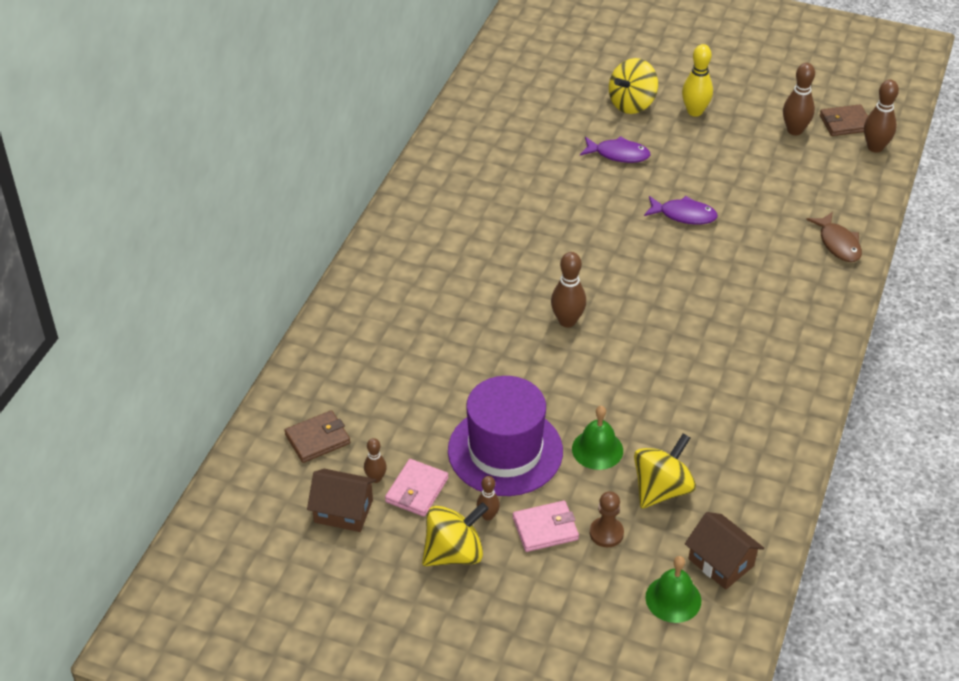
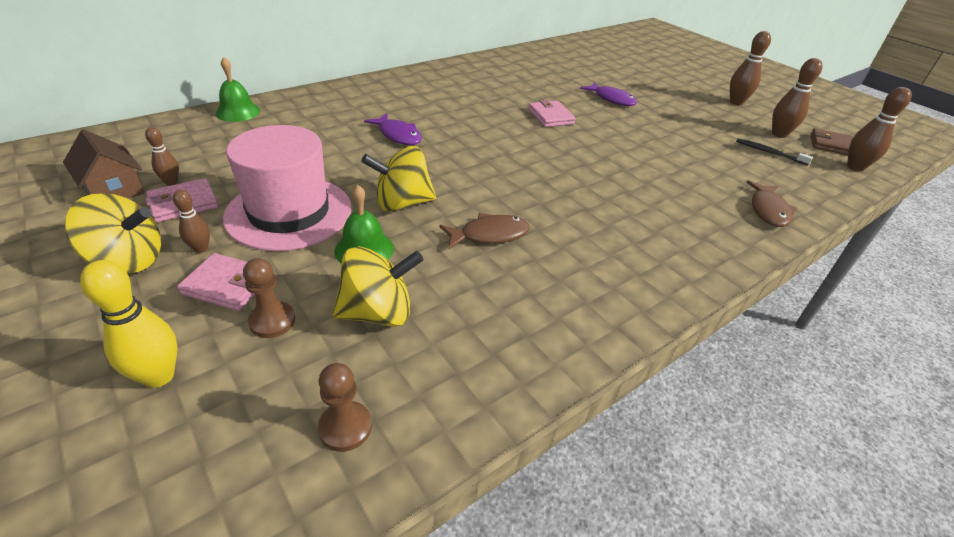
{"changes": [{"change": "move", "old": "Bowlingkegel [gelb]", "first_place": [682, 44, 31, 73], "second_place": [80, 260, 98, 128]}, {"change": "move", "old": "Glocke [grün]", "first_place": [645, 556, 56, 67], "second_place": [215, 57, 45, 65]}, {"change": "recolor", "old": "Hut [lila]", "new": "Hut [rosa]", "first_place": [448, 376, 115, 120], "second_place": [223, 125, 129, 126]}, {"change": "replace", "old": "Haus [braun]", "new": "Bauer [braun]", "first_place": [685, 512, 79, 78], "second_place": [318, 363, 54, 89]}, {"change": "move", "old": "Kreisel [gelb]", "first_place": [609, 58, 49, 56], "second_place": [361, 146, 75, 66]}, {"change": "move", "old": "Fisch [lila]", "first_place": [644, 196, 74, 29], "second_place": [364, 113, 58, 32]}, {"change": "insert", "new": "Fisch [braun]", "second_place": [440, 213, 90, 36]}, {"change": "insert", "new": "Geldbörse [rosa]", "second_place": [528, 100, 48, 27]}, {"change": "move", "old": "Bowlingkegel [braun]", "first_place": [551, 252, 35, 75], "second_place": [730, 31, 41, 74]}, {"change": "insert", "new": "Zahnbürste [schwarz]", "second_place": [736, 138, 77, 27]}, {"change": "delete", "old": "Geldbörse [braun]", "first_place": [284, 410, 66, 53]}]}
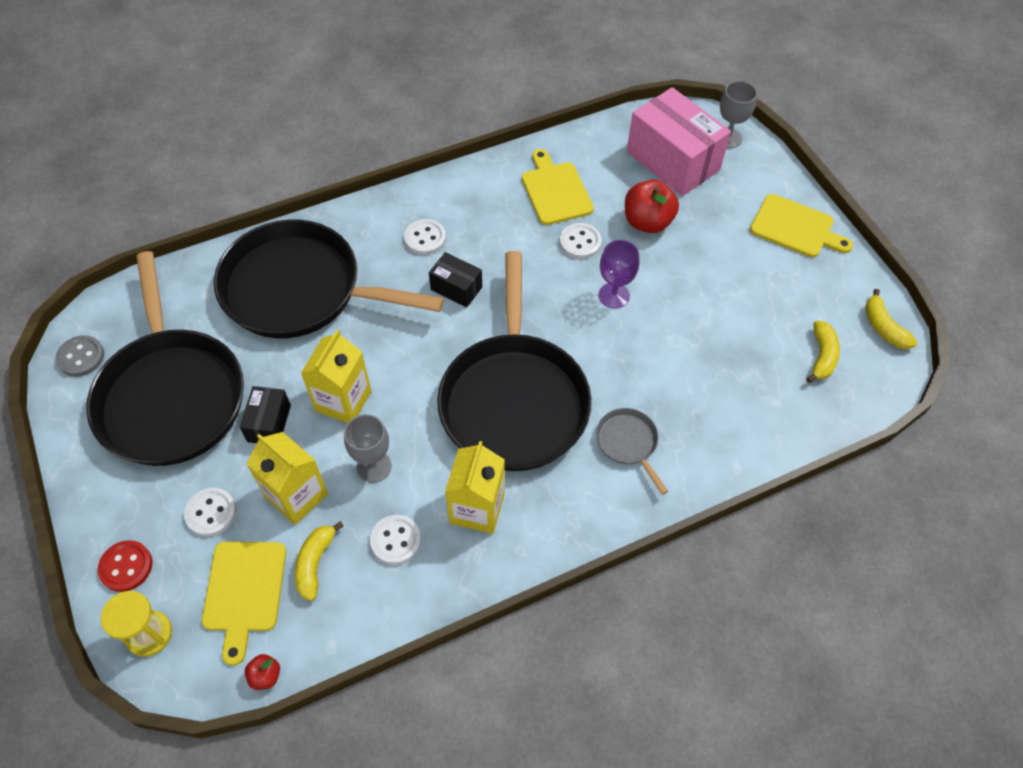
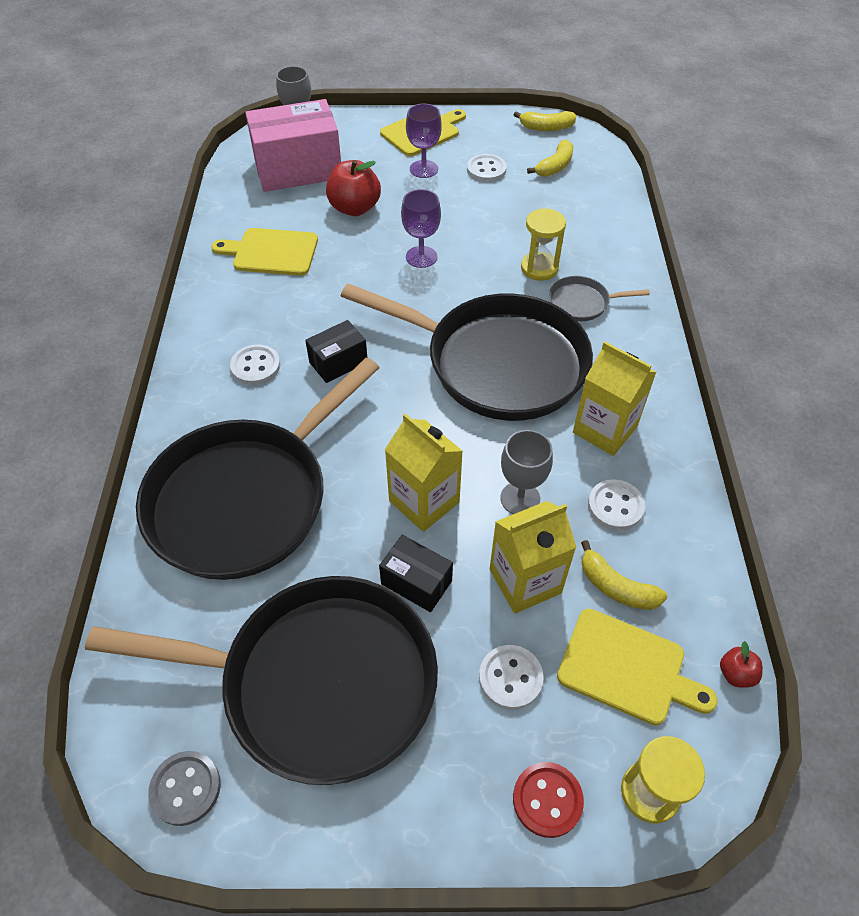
{"changes": [{"change": "insert", "new": "Kelch [lila]", "second_place": [406, 104, 36, 74]}, {"change": "move", "old": "Knopf [weiß]", "first_place": [560, 223, 42, 36], "second_place": [467, 154, 40, 28]}, {"change": "insert", "new": "Sanduhr [gelb]", "second_place": [521, 208, 45, 73]}, {"change": "rotate", "old": "Banane [gelb]", "first_place": [806, 321, 34, 62], "second_place": [527, 139, 46, 38], "degrees": 90}]}
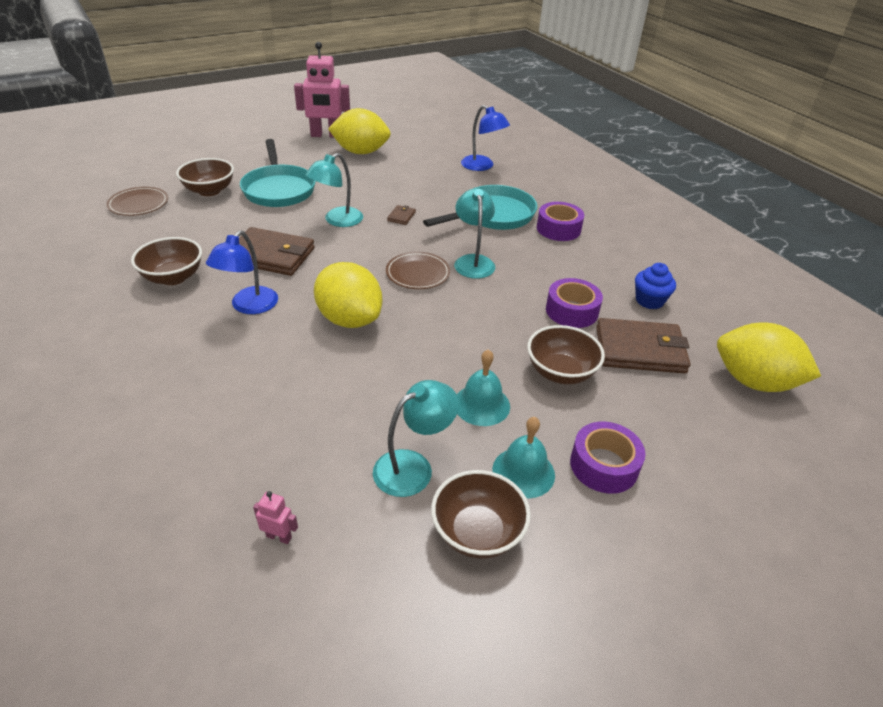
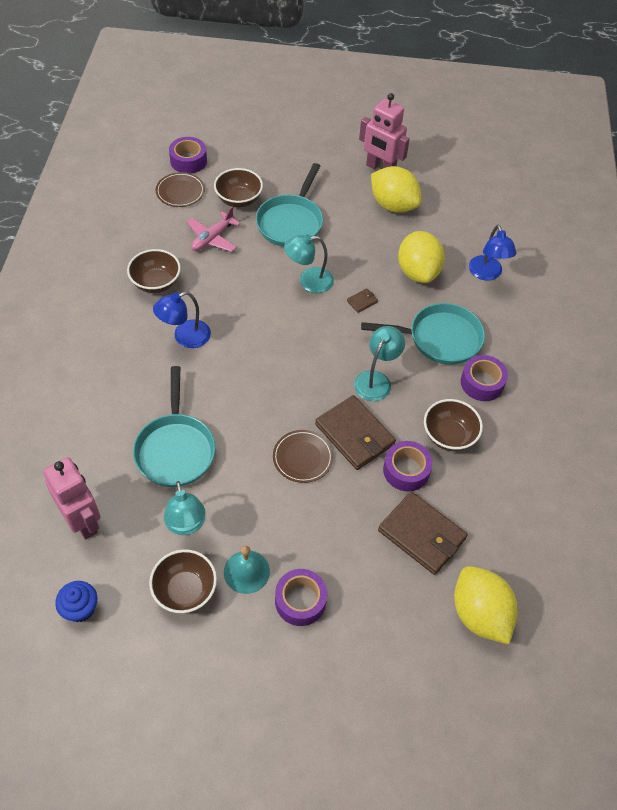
{"changes": [{"change": "resize", "old": "Roboter [rosa]", "first_place": [253, 491, 45, 53], "second_place": [43, 457, 58, 83], "factor": 2.48}, {"change": "move", "old": "Muffin [blau]", "first_place": [635, 263, 41, 46], "second_place": [55, 581, 42, 41]}, {"change": "insert", "new": "Pfanne [türkis]", "second_place": [133, 366, 83, 121]}, {"change": "rotate", "old": "Lampe [türkis]", "first_place": [373, 380, 86, 117], "second_place": [164, 481, 41, 54], "degrees": 75}, {"change": "insert", "new": "Klebeband [lila]", "second_place": [169, 137, 38, 37]}, {"change": "insert", "new": "Flugzeug [rosa]", "second_place": [187, 206, 54, 46]}, {"change": "move", "old": "Teller [braun]", "first_place": [386, 252, 64, 37], "second_place": [273, 430, 60, 53]}, {"change": "move", "old": "Geldbörse [braun]", "first_place": [239, 227, 76, 49], "second_place": [315, 395, 81, 75]}, {"change": "move", "old": "Zitrone [gelb]", "first_place": [314, 262, 68, 66], "second_place": [398, 231, 47, 52]}, {"change": "move", "old": "Schüssel [braun]", "first_place": [527, 325, 78, 59], "second_place": [424, 399, 59, 52]}, {"change": "delete", "old": "Glocke [türkis]", "first_place": [457, 349, 53, 77]}]}
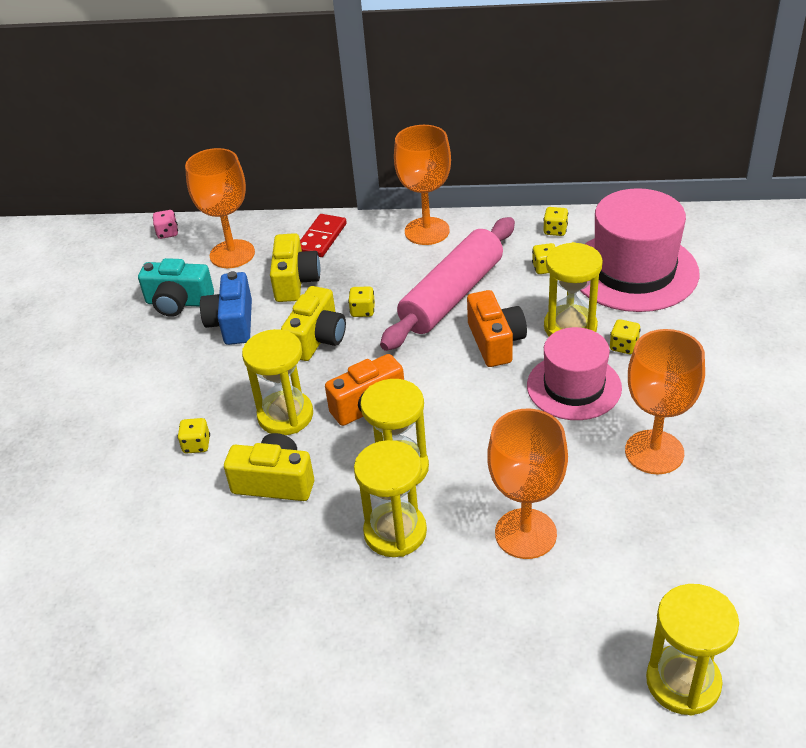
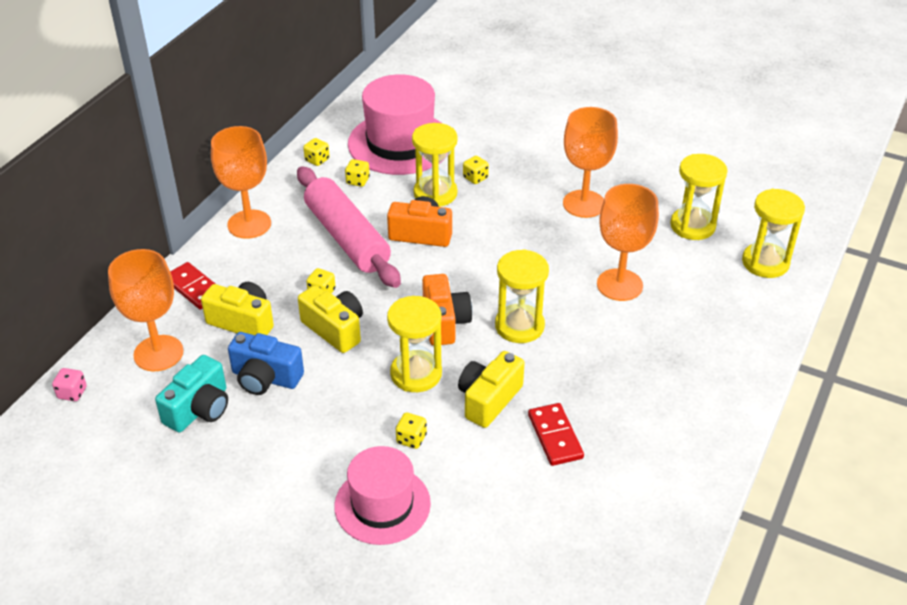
{"changes": [{"change": "move", "old": "Hut [rosa]", "first_place": [527, 327, 95, 93], "second_place": [334, 446, 97, 99]}, {"change": "insert", "new": "Dominostein [rot]", "second_place": [528, 403, 56, 63]}, {"change": "move", "old": "Sanduhr [gelb]", "first_place": [354, 440, 73, 117], "second_place": [670, 154, 57, 86]}]}
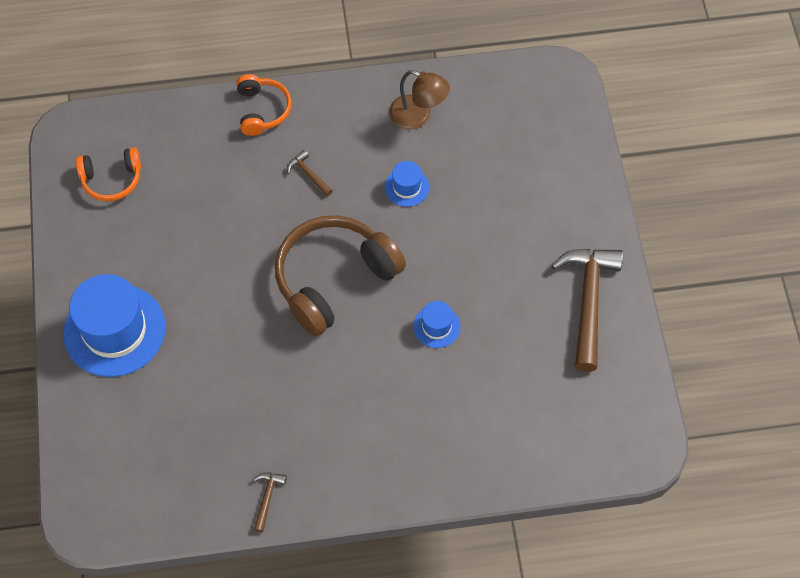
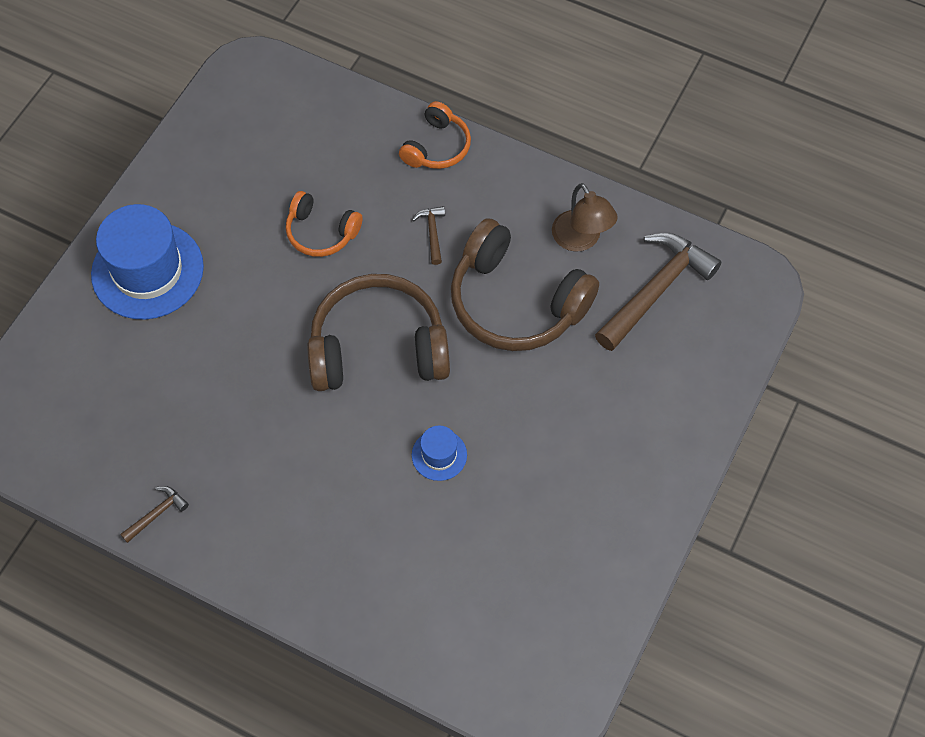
{"changes": [{"change": "move", "old": "Kopfhörer [orange]", "first_place": [76, 147, 65, 54], "second_place": [286, 191, 76, 66]}, {"change": "replace", "old": "Hut [blau]", "new": "Kopfhörer [braun]", "first_place": [384, 161, 45, 46], "second_place": [451, 219, 148, 132]}, {"change": "move", "old": "Hammer [braun]", "first_place": [552, 249, 71, 123], "second_place": [595, 233, 126, 118]}]}
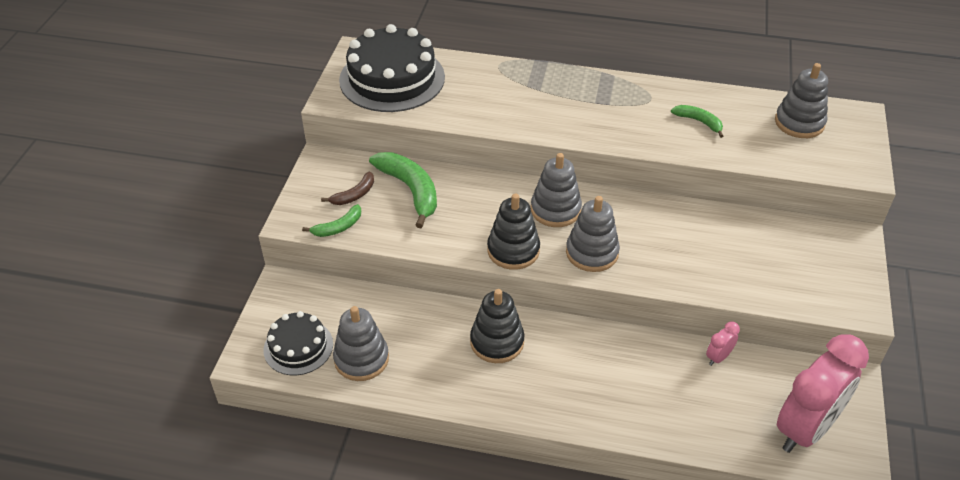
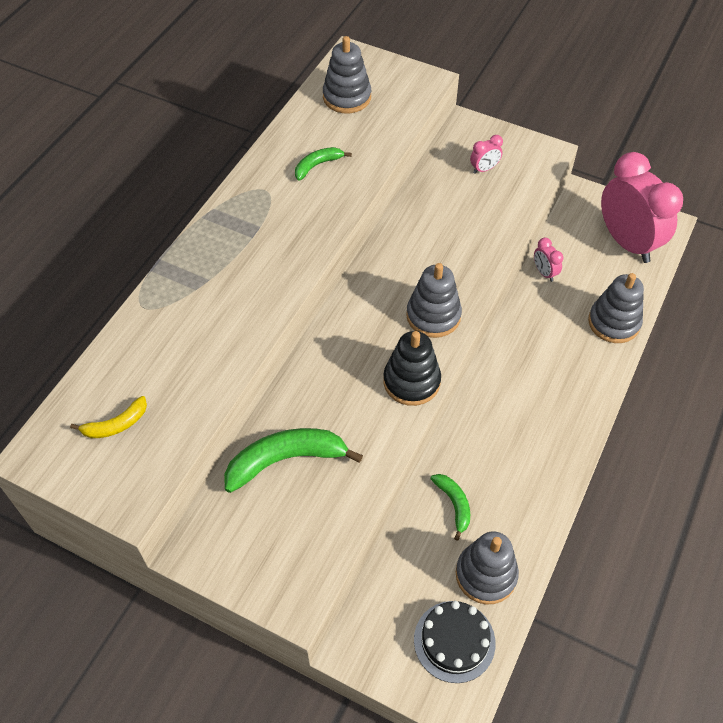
{"changes": [{"change": "replace", "old": "Kuchen [schwarz]", "new": "Banane [gelb]", "first_place": [339, 24, 106, 88], "second_place": [70, 396, 77, 42]}, {"change": "move", "old": "Banane [grün]", "first_place": [302, 204, 59, 33], "second_place": [431, 474, 39, 67]}, {"change": "insert", "new": "Wecker [rosa]", "second_place": [470, 135, 33, 39]}, {"change": "move", "old": "Stapelspielzeug [grau]", "first_place": [531, 153, 51, 74], "second_place": [588, 273, 56, 70]}, {"change": "delete", "old": "Banane [braun]", "first_place": [321, 171, 53, 34]}, {"change": "delete", "old": "Stapelspielzeug [schwarz]", "first_place": [470, 289, 54, 74]}]}
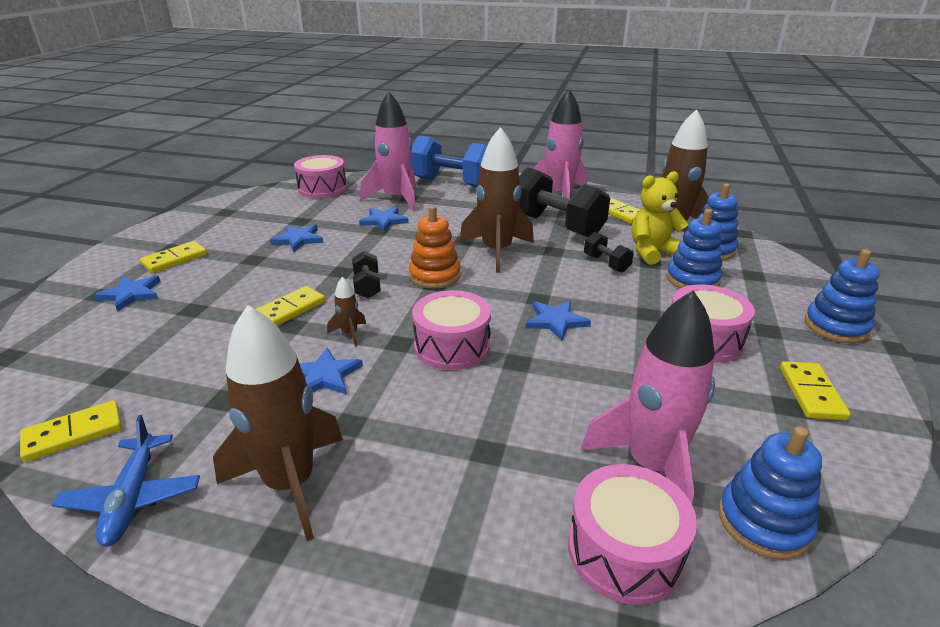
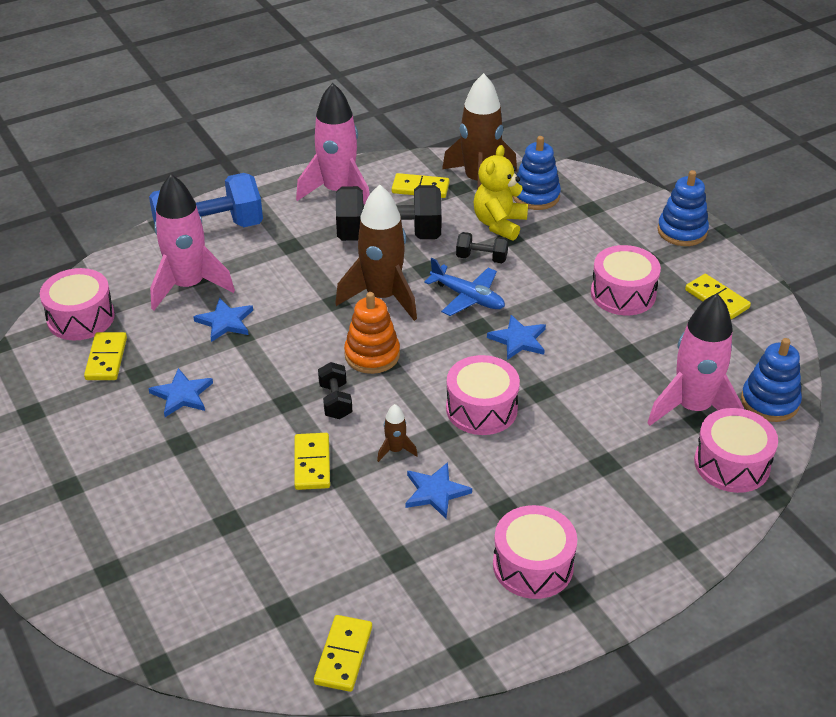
{"changes": [{"change": "move", "old": "Dominostein [gelb]", "first_place": [140, 241, 67, 32], "second_place": [84, 332, 43, 48]}, {"change": "rotate", "old": "Hantel [schwarz]", "first_place": [352, 251, 29, 48], "second_place": [318, 362, 34, 57], "degrees": 45}, {"change": "move", "old": "Flugzeug [blau]", "first_place": [52, 415, 148, 132], "second_place": [424, 258, 81, 58]}, {"change": "replace", "old": "Rakete [braun]", "new": "Trommel [rosa]", "first_place": [213, 305, 130, 236], "second_place": [493, 505, 84, 94]}, {"change": "delete", "old": "Stern [blau]", "first_place": [94, 276, 66, 35]}, {"change": "delete", "old": "Stapelspielzeug [blau]", "first_place": [666, 209, 56, 79]}]}
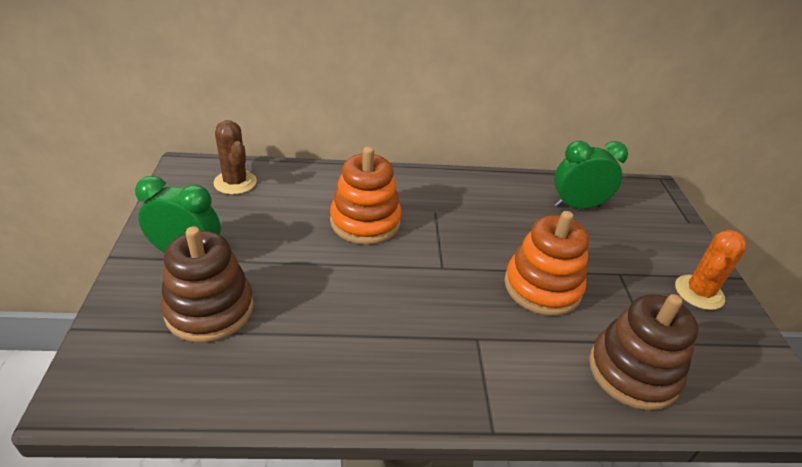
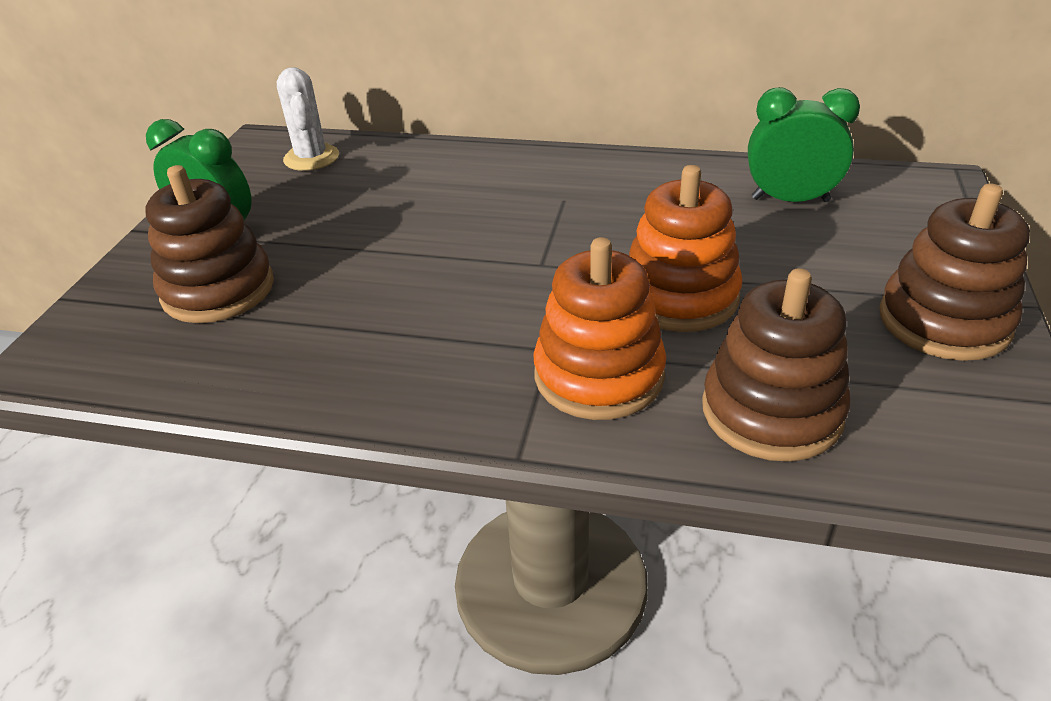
{"changes": [{"change": "recolor", "old": "Kaktus [braun]", "new": "Kaktus [weiß]", "first_place": [213, 120, 44, 75], "second_place": [277, 67, 62, 104]}, {"change": "move", "old": "Stapelspielzeug [orange]", "first_place": [330, 146, 71, 99], "second_place": [533, 237, 133, 183]}, {"change": "replace", "old": "Kaktus [orange]", "new": "Stapelspielzeug [braun]", "first_place": [675, 230, 71, 80], "second_place": [879, 183, 151, 178]}]}
